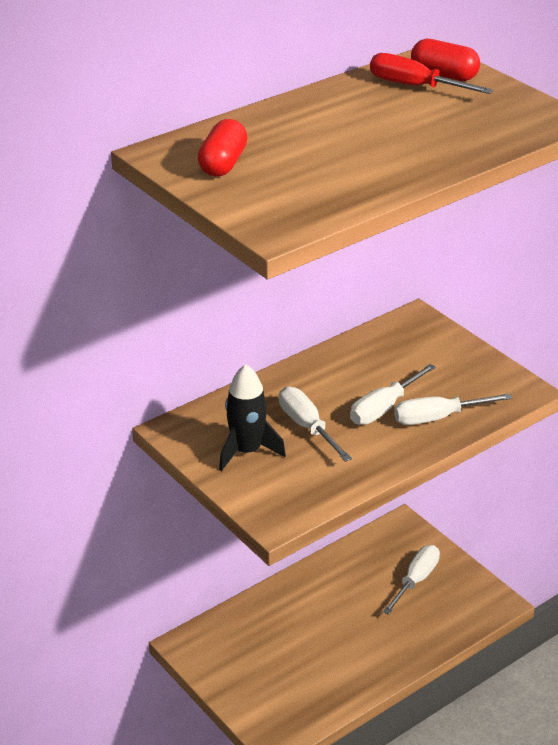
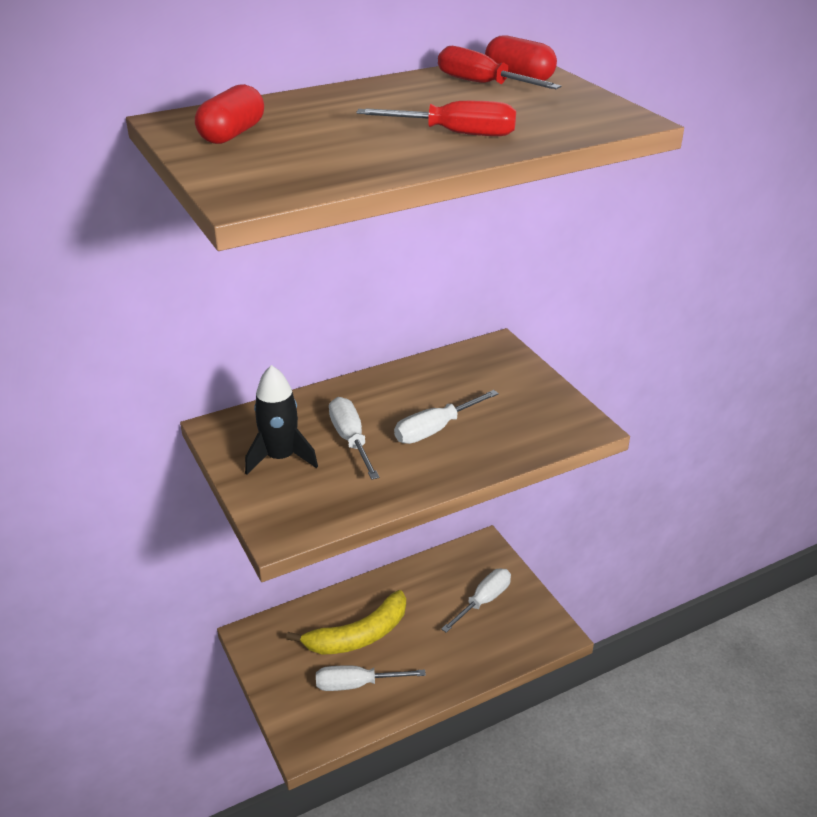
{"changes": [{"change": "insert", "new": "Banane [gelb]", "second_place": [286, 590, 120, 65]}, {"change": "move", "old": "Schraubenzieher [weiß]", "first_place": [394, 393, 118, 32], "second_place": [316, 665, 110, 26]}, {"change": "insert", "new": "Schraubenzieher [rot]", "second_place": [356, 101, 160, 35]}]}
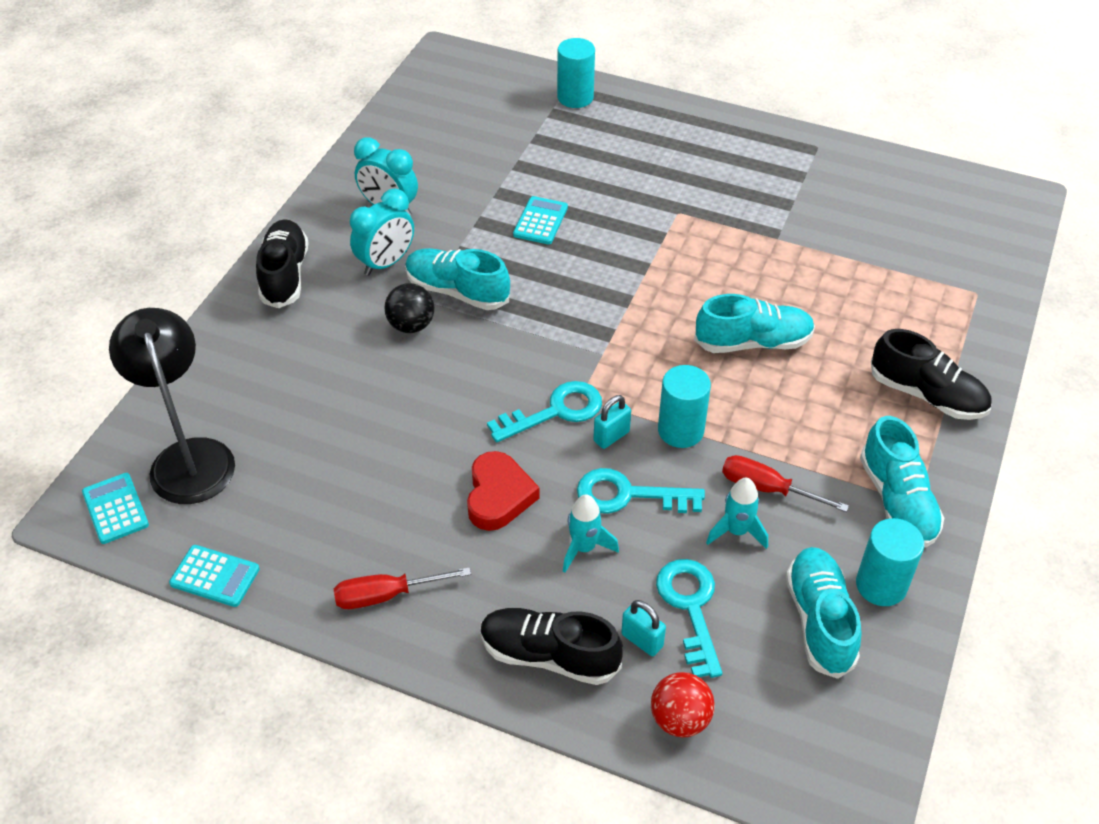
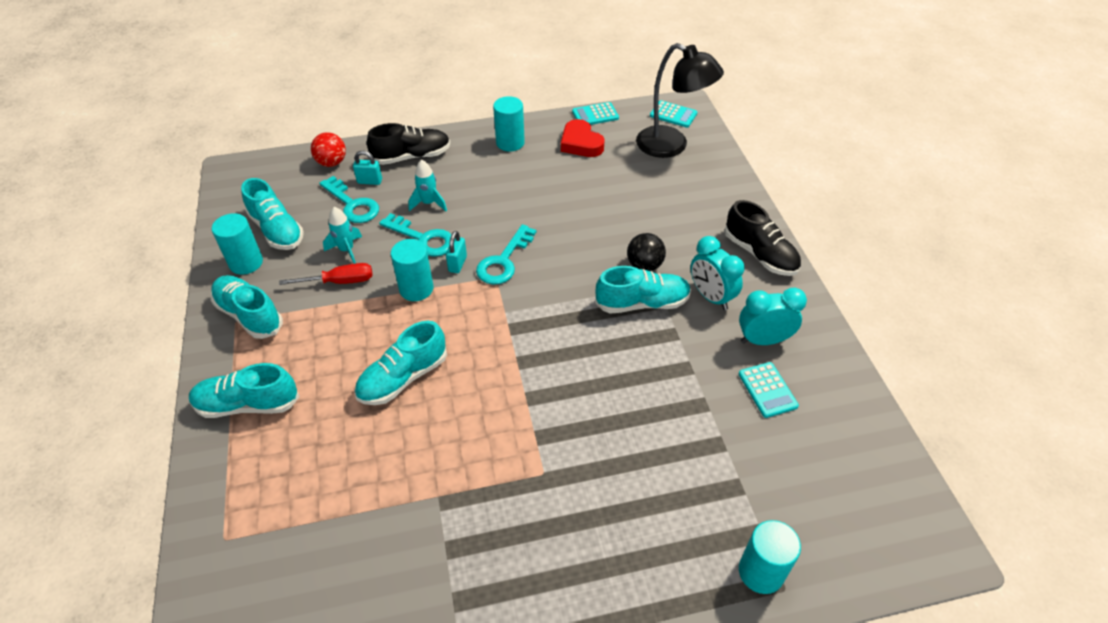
{"changes": [{"change": "recolor", "old": "Schuh [schwarz]", "new": "Schuh [türkis]", "first_place": [871, 329, 120, 91], "second_place": [189, 363, 111, 55]}, {"change": "rotate", "old": "Schlüssel [türkis]", "first_place": [577, 468, 128, 46], "second_place": [379, 213, 73, 44], "degrees": 60}, {"change": "replace", "old": "Schraubenzieher [rot]", "new": "Vollzylinder [türkis]", "first_place": [334, 567, 137, 42], "second_place": [493, 96, 32, 55]}, {"change": "move", "old": "Herz [rot]", "first_place": [467, 451, 73, 80], "second_place": [561, 119, 43, 38]}, {"change": "rotate", "old": "Wecker [türkis]", "first_place": [350, 189, 64, 87], "second_place": [691, 236, 53, 74], "degrees": -45}, {"change": "move", "old": "Taschenrechner [türkis]", "first_place": [513, 196, 55, 48], "second_place": [739, 362, 60, 56]}]}
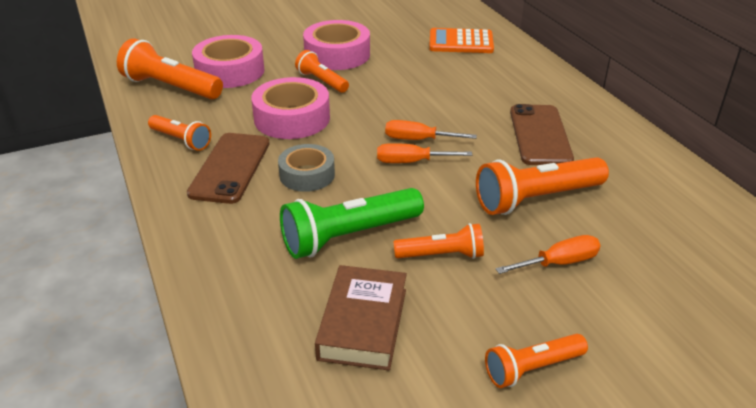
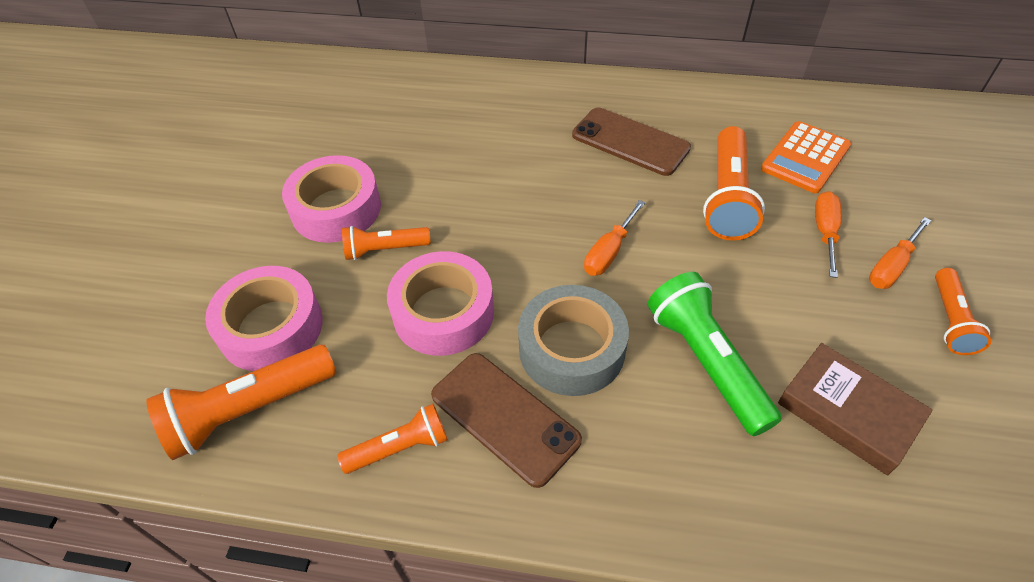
{"changes": [{"change": "resize", "old": "Klebeband [grau]", "first_place": [278, 144, 57, 48], "second_place": [518, 285, 111, 111], "factor": 1.53}, {"change": "rotate", "old": "Taschenlampe [grün]", "first_place": [280, 188, 144, 71], "second_place": [648, 272, 134, 164], "degrees": 150}, {"change": "move", "old": "Taschenrechner [orange]", "first_place": [429, 28, 65, 25], "second_place": [761, 121, 90, 72]}, {"change": "move", "old": "Schraubenzieher [orange]", "first_place": [385, 120, 92, 20], "second_place": [869, 217, 62, 72]}, {"change": "delete", "old": "Taschenlampe [orange]", "first_place": [393, 223, 91, 36]}]}
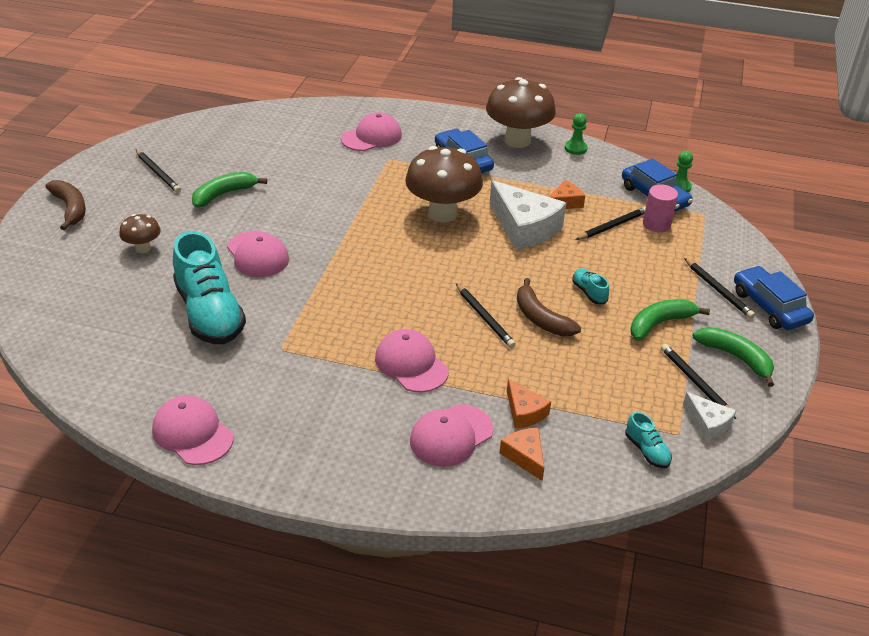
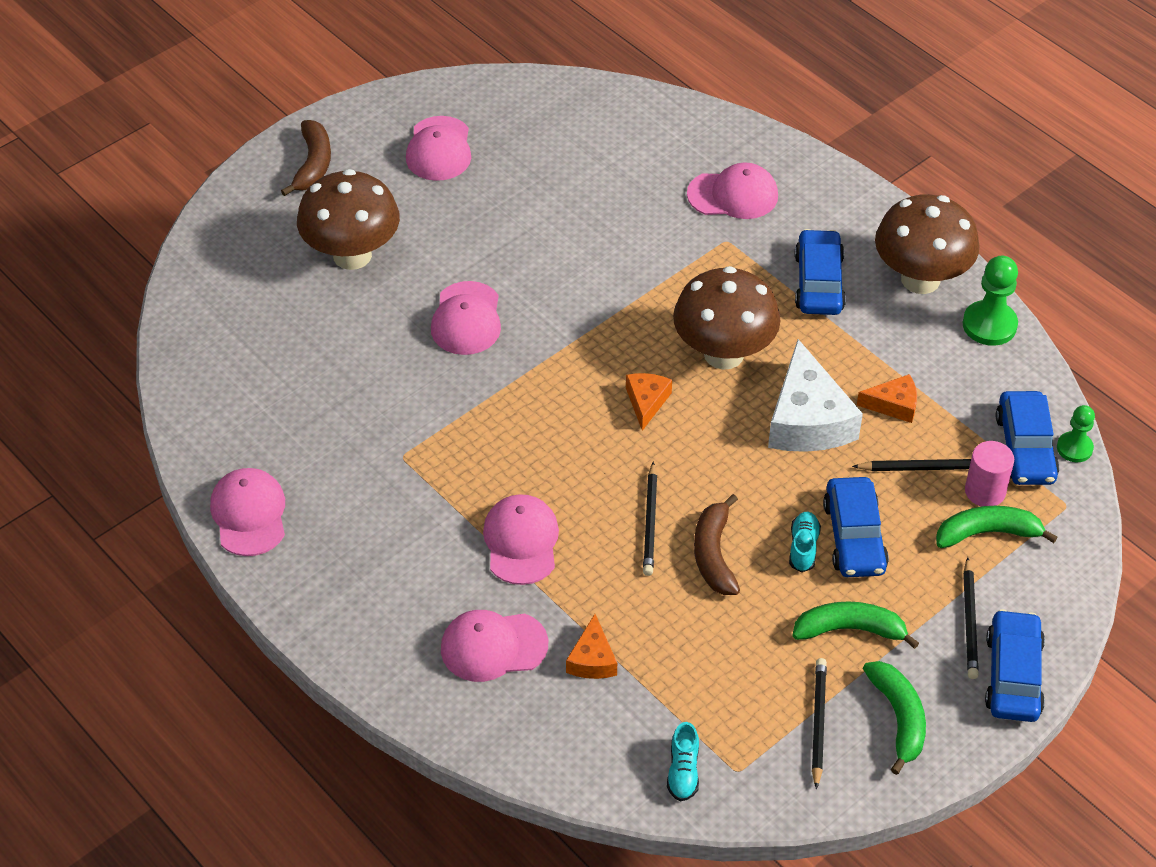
{"changes": [{"change": "resize", "old": "Pilz [braun]", "first_place": [119, 214, 42, 39], "second_place": [297, 169, 103, 101], "factor": 2.03}, {"change": "replace", "old": "Bleistift [schwarz]", "new": "Kappe [rosa]", "first_place": [136, 150, 45, 43], "second_place": [406, 116, 65, 65]}, {"change": "move", "old": "Käse [orange]", "first_place": [500, 428, 44, 53], "second_place": [626, 373, 46, 58]}, {"change": "insert", "new": "Auto [blau]", "second_place": [823, 477, 66, 100]}, {"change": "move", "old": "Banane [grün]", "first_place": [192, 172, 75, 36], "second_place": [936, 506, 122, 42]}, {"change": "resize", "old": "Bauer [grün]", "first_place": [565, 113, 23, 42], "second_place": [963, 256, 55, 90], "factor": 1.59}, {"change": "delete", "old": "Schuh [türkis]", "first_place": [173, 231, 73, 113]}, {"change": "delete", "old": "Käse [weiß]", "first_place": [683, 392, 53, 49]}]}
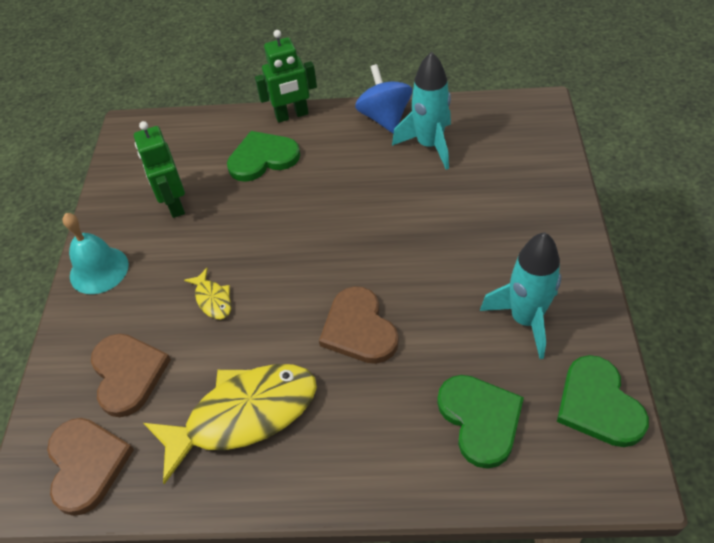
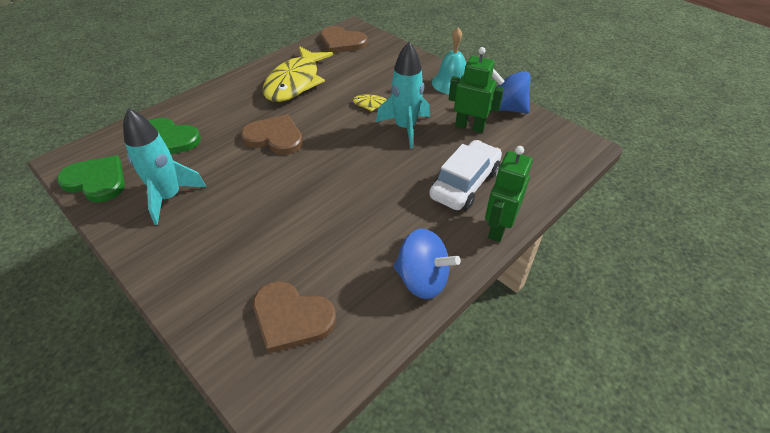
{"changes": [{"change": "move", "old": "Herz [braun]", "first_place": [91, 334, 80, 83], "second_place": [253, 281, 83, 73]}, {"change": "move", "old": "Rakete [türkis]", "first_place": [392, 52, 59, 118], "second_place": [376, 42, 54, 107]}, {"change": "replace", "old": "Herz [grün]", "new": "Auto [weiß]", "first_place": [227, 131, 73, 51], "second_place": [429, 140, 73, 70]}, {"change": "insert", "new": "Kreisel [blau]", "second_place": [492, 68, 39, 46]}]}
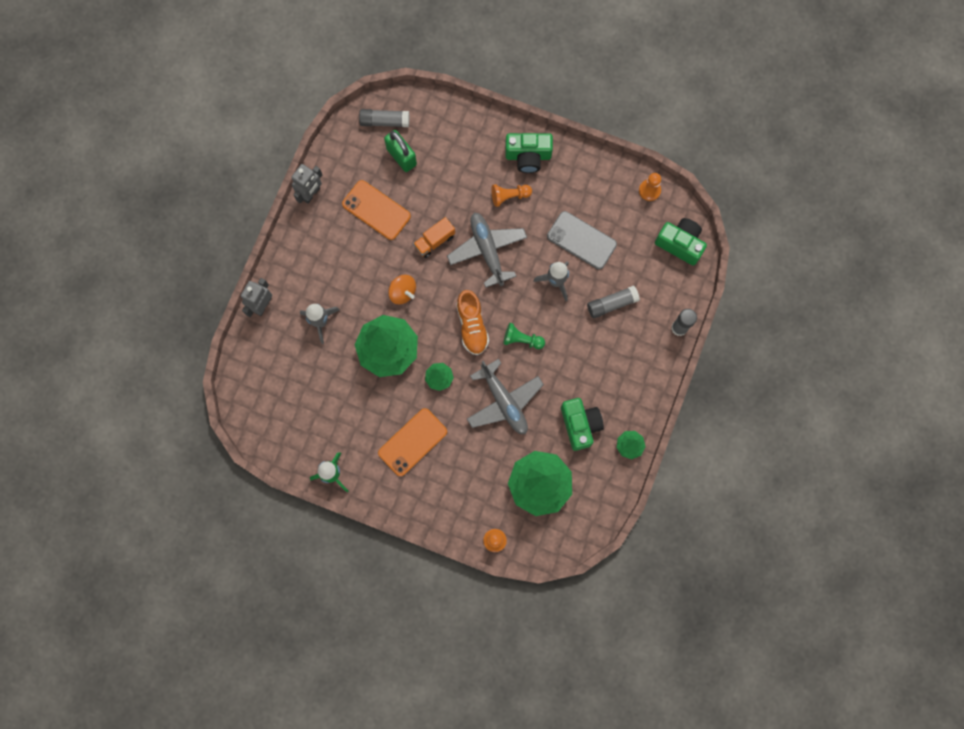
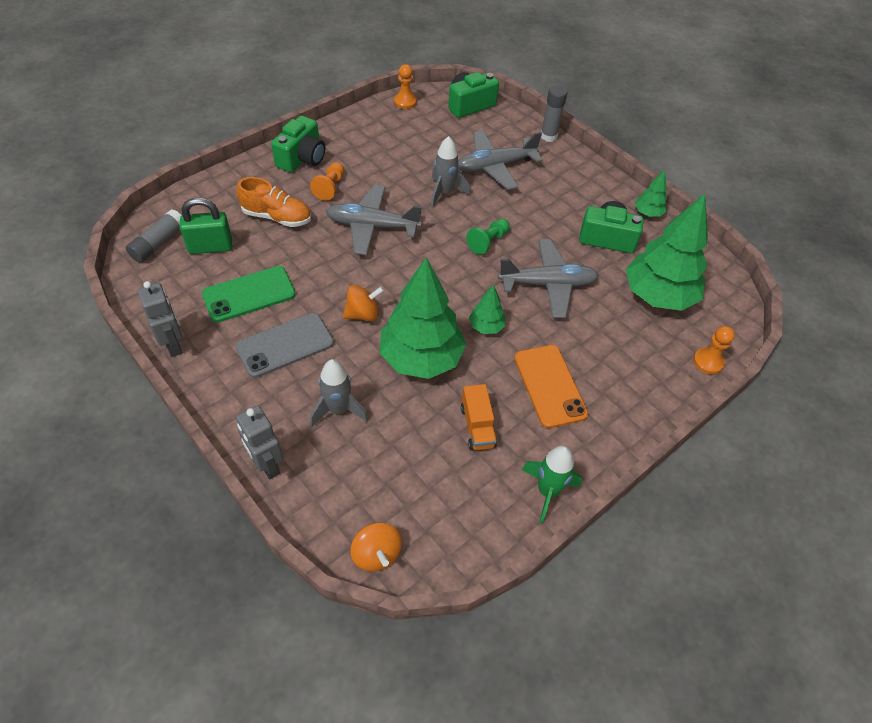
{"changes": [{"change": "recolor", "old": "Handy [orange]", "new": "Handy [grün]", "first_place": [342, 180, 69, 60], "second_place": [202, 266, 94, 56]}, {"change": "move", "old": "Schuh [orange]", "first_place": [456, 290, 33, 65], "second_place": [236, 177, 75, 50]}, {"change": "move", "old": "Handy [grau]", "first_place": [547, 211, 70, 58], "second_place": [236, 313, 98, 65]}, {"change": "insert", "new": "Kreisel [orange]", "second_place": [350, 522, 52, 50]}, {"change": "replace", "old": "Klebestift [grau]", "new": "Flugzeug [grau]", "first_place": [587, 285, 53, 33], "second_place": [458, 130, 85, 60]}, {"change": "move", "old": "Lastwagen [orange]", "first_place": [413, 217, 42, 41], "second_place": [461, 384, 36, 67]}]}
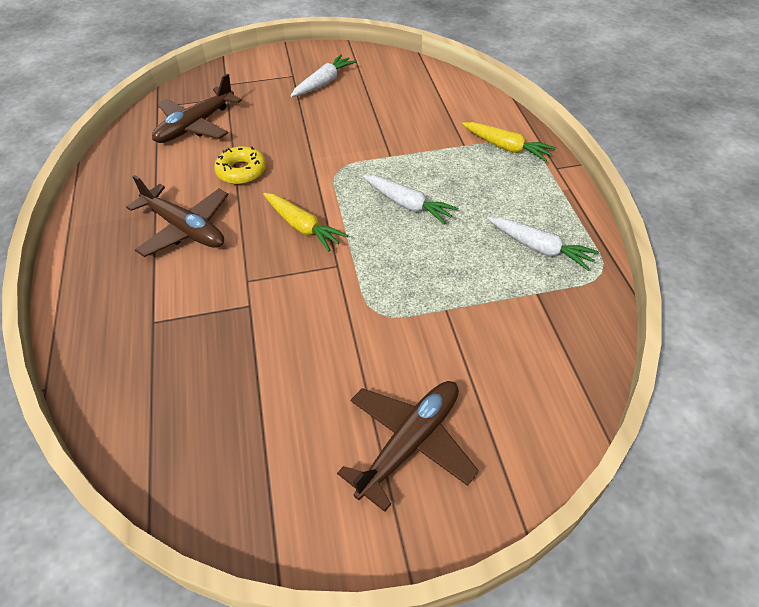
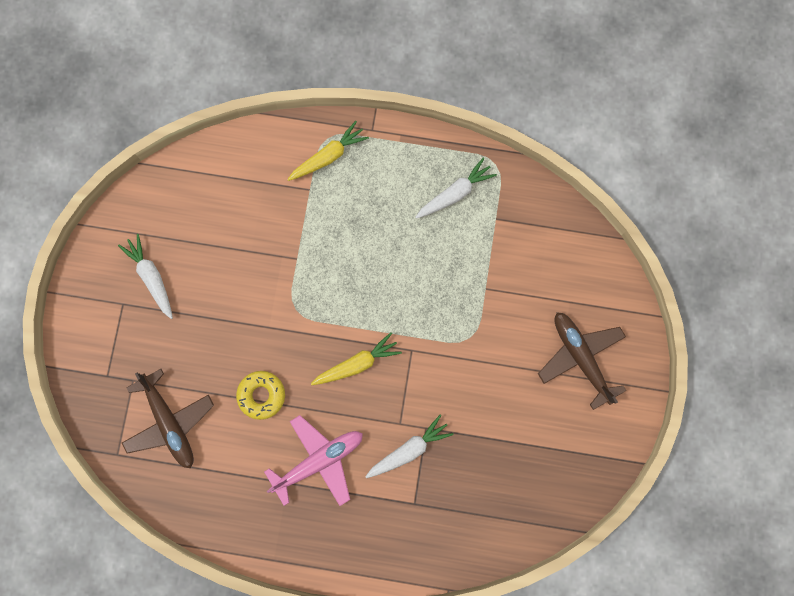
{"changes": [{"change": "recolor", "old": "Flugzeug [braun]", "new": "Flugzeug [rosa]", "first_place": [126, 175, 102, 82], "second_place": [264, 415, 99, 91]}, {"change": "move", "old": "Karotte [weiß]", "first_place": [363, 175, 95, 50], "second_place": [365, 415, 89, 63]}]}
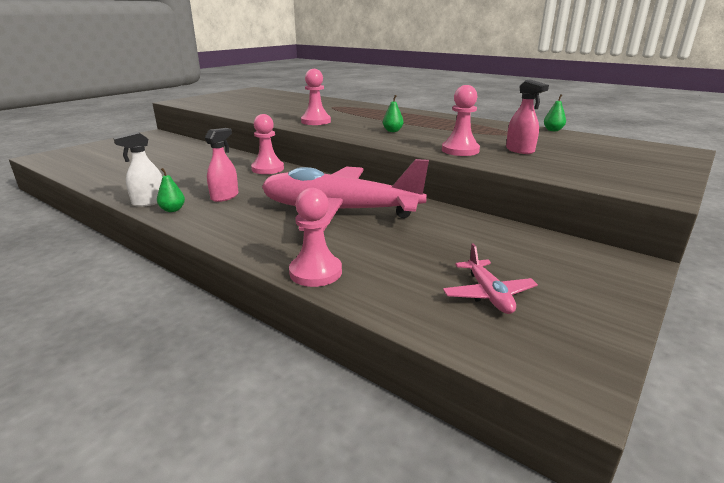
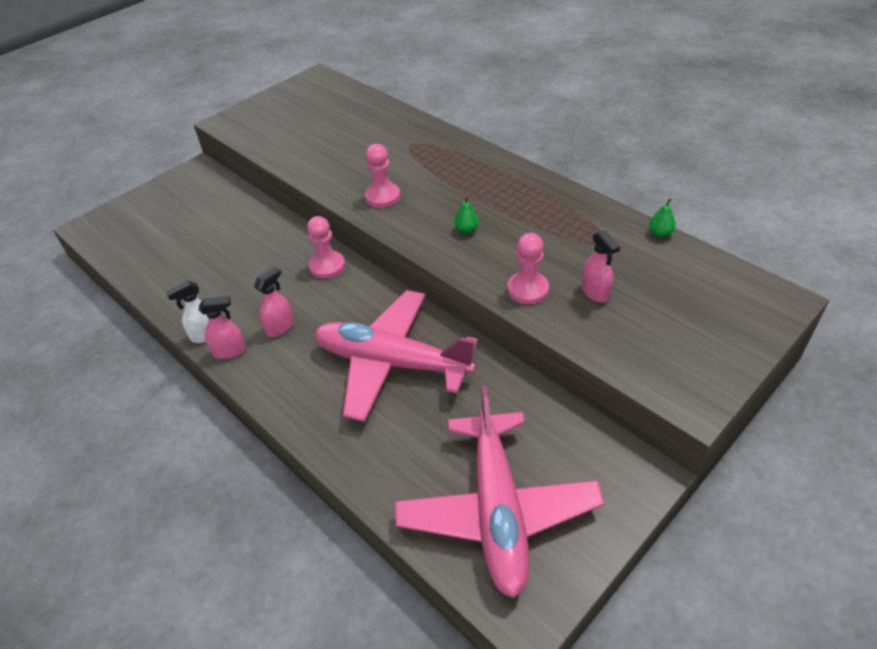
{"changes": [{"change": "replace", "old": "Birne [grün]", "new": "Sprühflasche [rosa]", "first_place": [157, 168, 28, 44], "second_place": [199, 296, 47, 63]}, {"change": "resize", "old": "Flugzeug [rosa]", "first_place": [443, 243, 95, 71], "second_place": [395, 385, 209, 213], "factor": 2.46}, {"change": "delete", "old": "Bauer [rosa]", "first_place": [289, 188, 53, 99]}]}
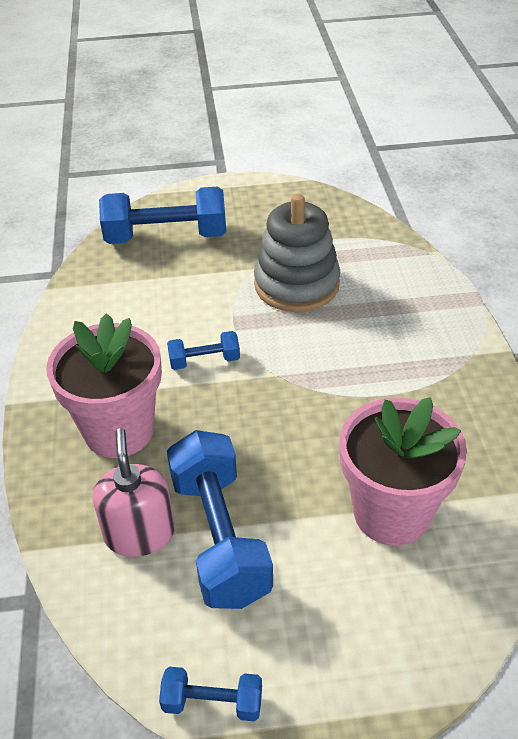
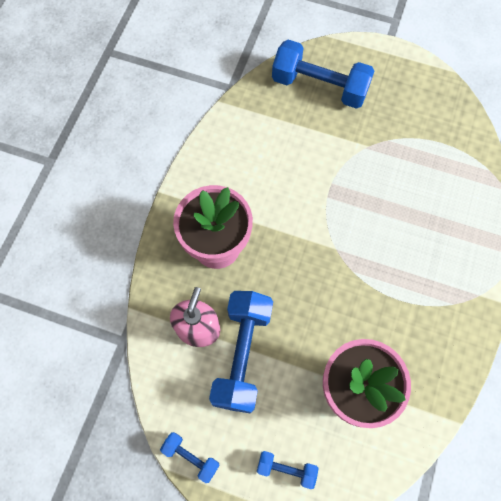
{"changes": [{"change": "move", "old": "Hantel [blau]", "first_place": [167, 331, 73, 39], "second_place": [257, 451, 61, 38]}, {"change": "delete", "old": "Stapelspielzeug [grau]", "first_place": [254, 194, 86, 118]}]}
